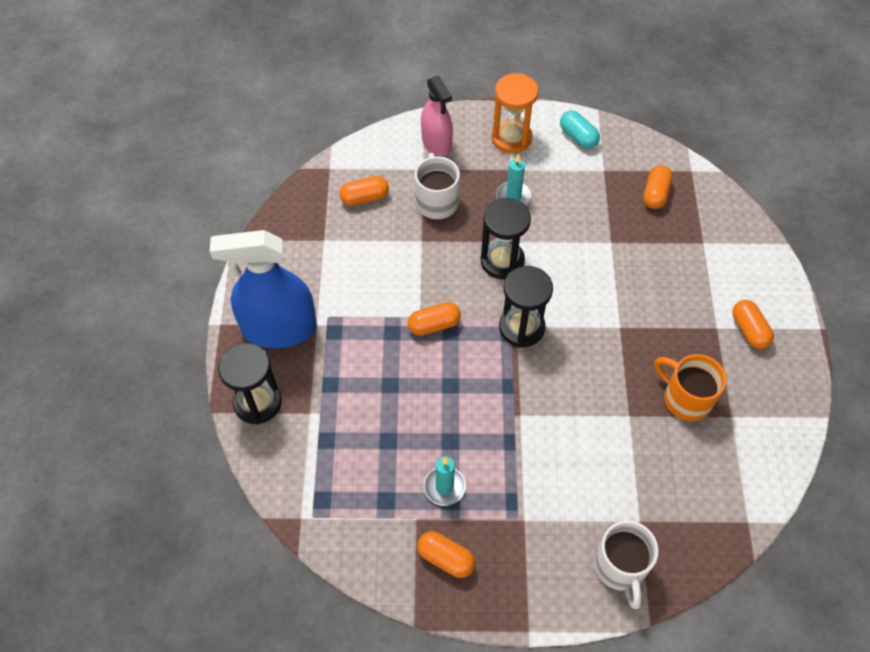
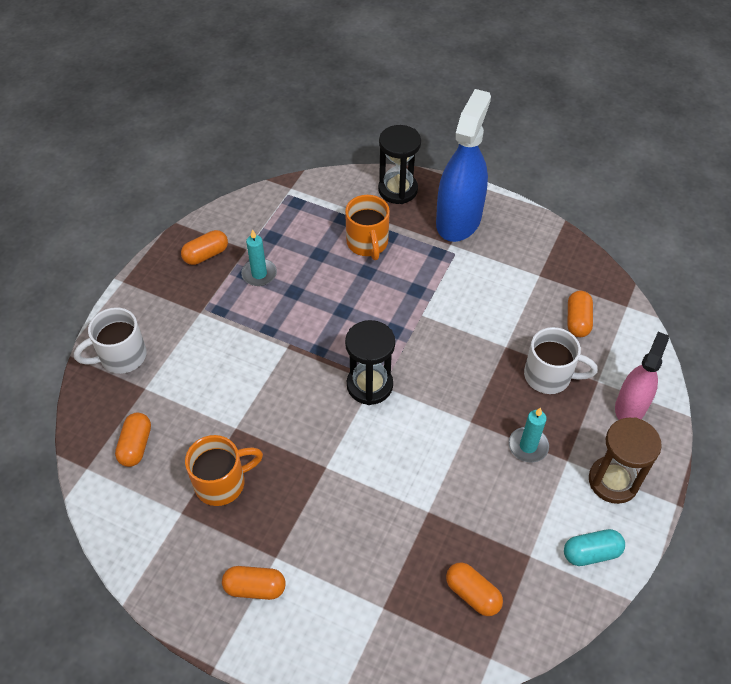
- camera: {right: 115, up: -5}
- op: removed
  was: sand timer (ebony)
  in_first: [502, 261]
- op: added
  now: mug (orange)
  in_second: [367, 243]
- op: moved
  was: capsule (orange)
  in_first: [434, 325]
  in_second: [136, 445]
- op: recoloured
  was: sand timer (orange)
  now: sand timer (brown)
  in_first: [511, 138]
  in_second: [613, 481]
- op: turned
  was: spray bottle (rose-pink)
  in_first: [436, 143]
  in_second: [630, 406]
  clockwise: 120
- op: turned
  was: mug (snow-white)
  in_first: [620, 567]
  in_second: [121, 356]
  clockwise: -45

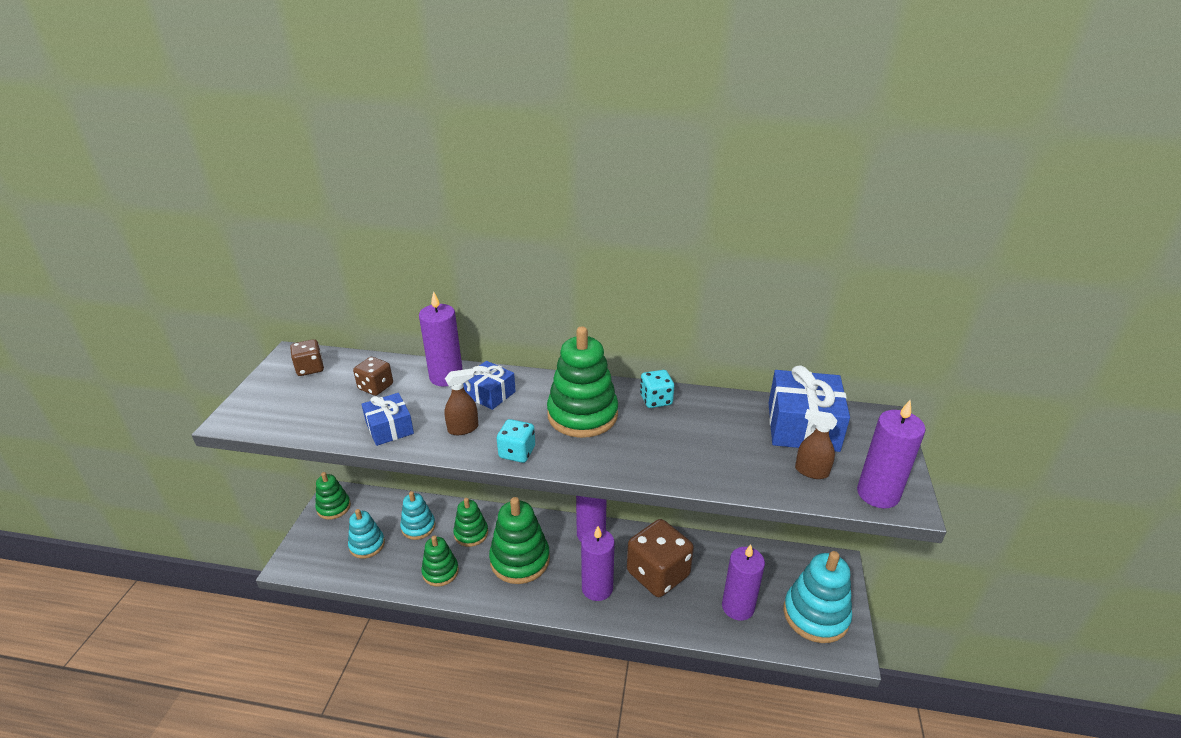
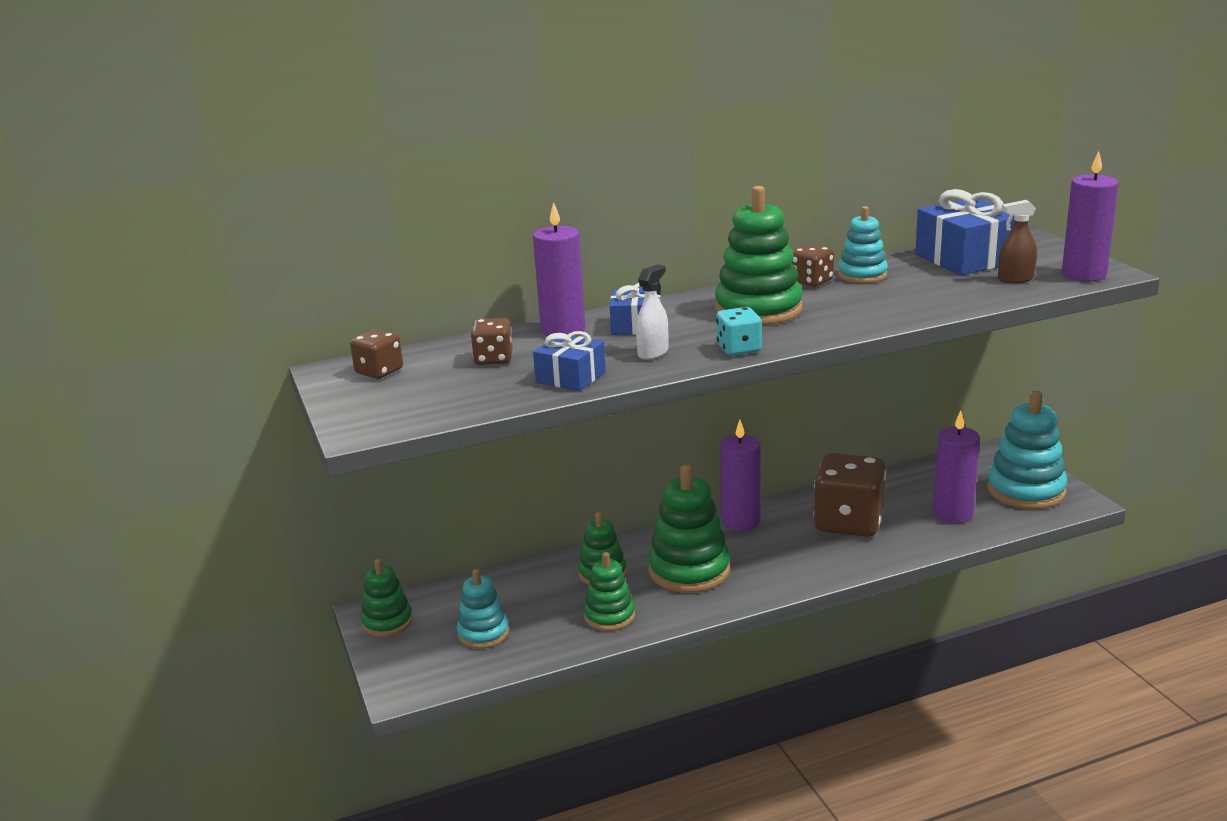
- camera: {right: -30, up: -10}
- op: removed
  was: pillar candle (purple)
  in_first: [597, 588]
- op: moved
  was: ring stacker (teal)
  in_first: [418, 527]
  in_second: [862, 275]
- op: recoloured
  was: spray bottle (brown)
  now: spray bottle (snow-white)
  in_first: [463, 428]
  in_second: [653, 353]
- op: recoloured
  was: game die (teal)
  now: game die (brown)
  in_first: [656, 400]
  in_second: [811, 281]

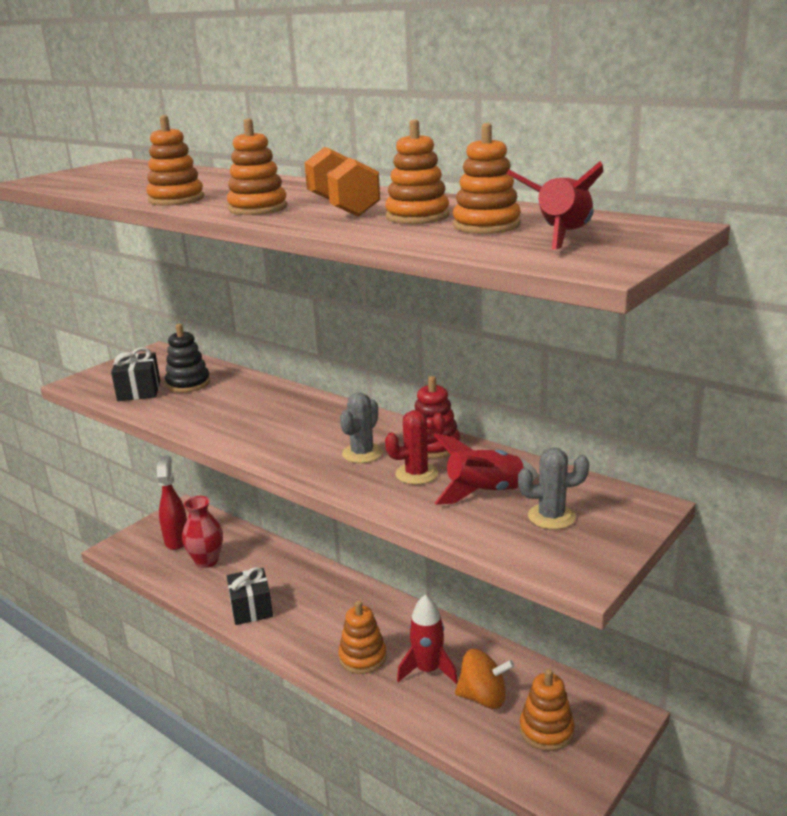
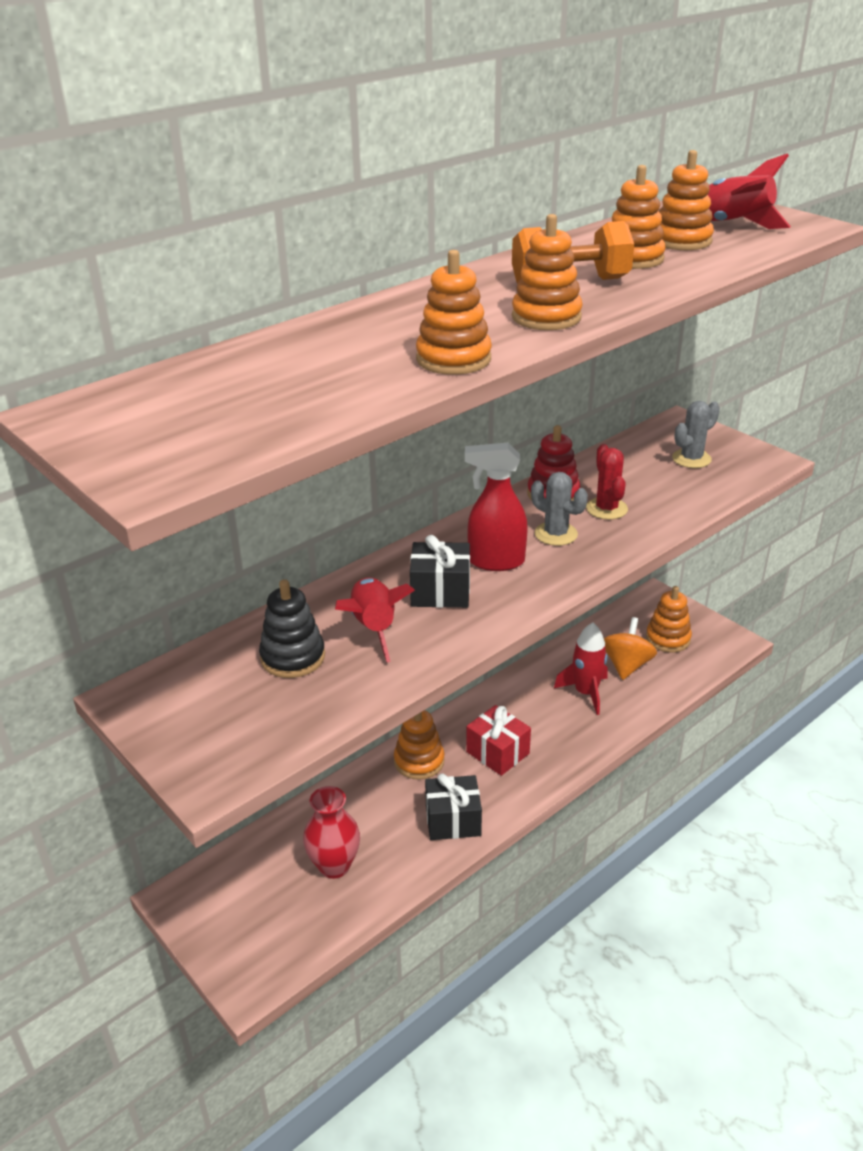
- camera: {right: -80, up: 10}
- op: added
  now: wrapped gift (crimson)
  in_second: [497, 752]
- op: moved
  was: wrapped gift (ebony)
  in_first: [139, 391]
  in_second: [440, 592]
- op: moved
  was: spray bottle (crimson)
  in_first: [177, 540]
  in_second: [495, 562]
- op: moved
  was: ring stacker (orange)
  in_first: [362, 657]
  in_second: [419, 761]
- op: moved
  was: toy rocket (crimson)
  in_first: [485, 493]
  in_second: [373, 628]
- op: turned
  was: cactus (gray)
  in_first: [551, 517]
  in_second: [691, 459]
  clockwise: 45

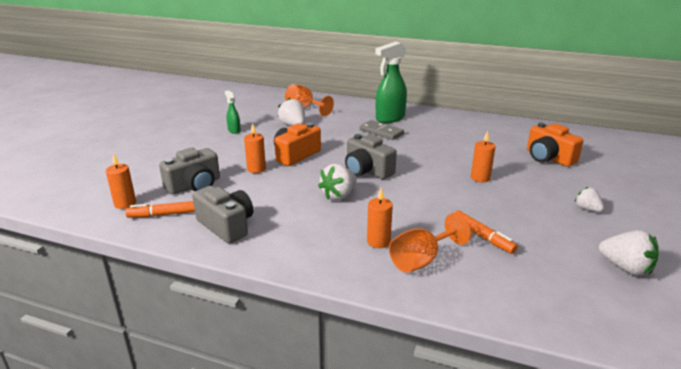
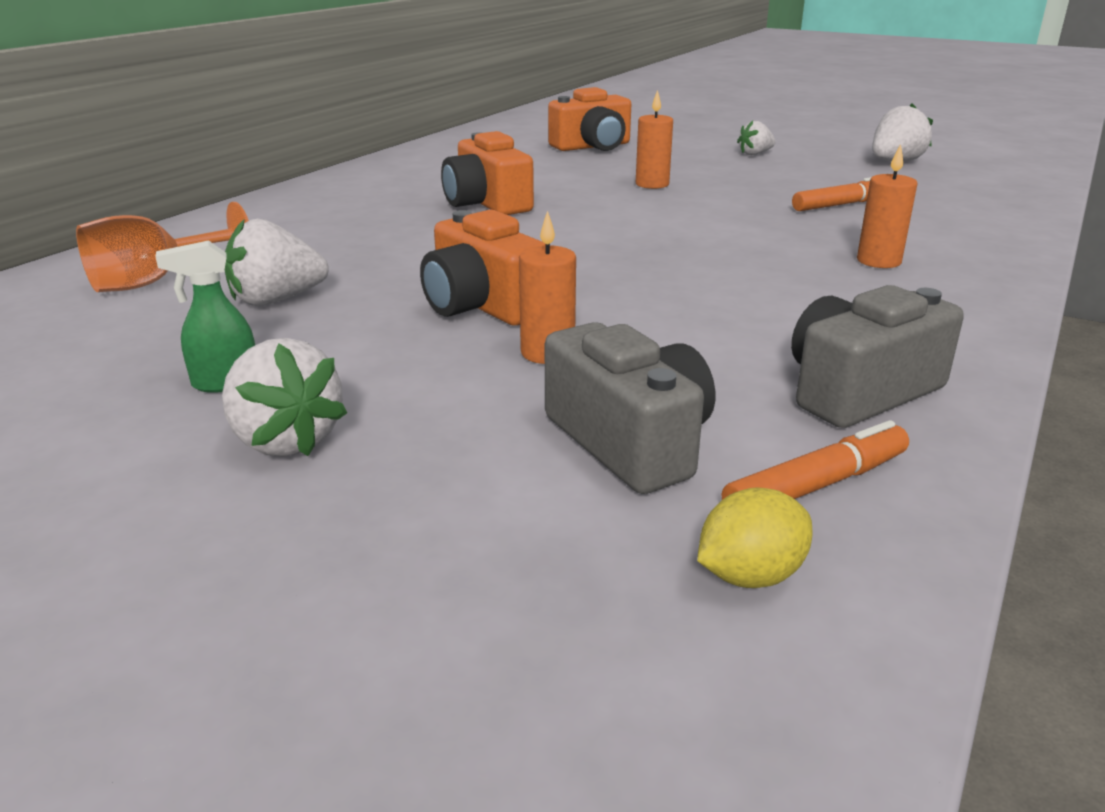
- camera: {right: -80, up: 0}
- op: removed
  was: camera (gray)
  in_first: [367, 170]
- op: removed
  was: domino (gray)
  in_first: [381, 132]
- op: removed
  was: spray bottle (emerald)
  in_first: [389, 118]
- op: removed
  was: goblet (orange)
  in_first: [421, 260]
- op: added
  now: camera (orange)
  in_second: [487, 203]
- op: moved
  was: strawberry (snow-white)
  in_first: [339, 195]
  in_second: [285, 441]
- op: replaced
  was: pillar candle (orange)
  now: toy lemon (golden)
  in_first: [125, 203]
  in_second: [750, 576]
- op: turned
  was: marker (orange)
  in_first: [164, 214]
  in_second: [816, 486]
  clockwise: -120

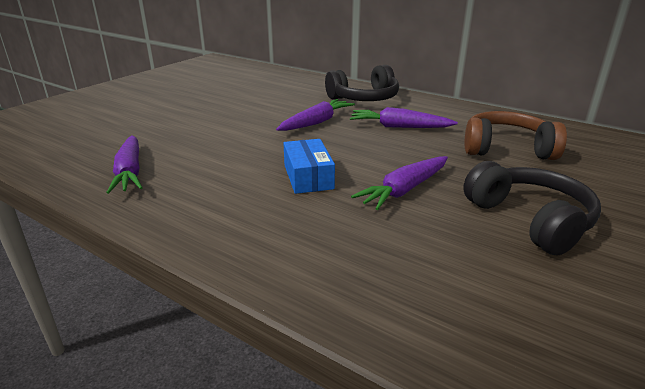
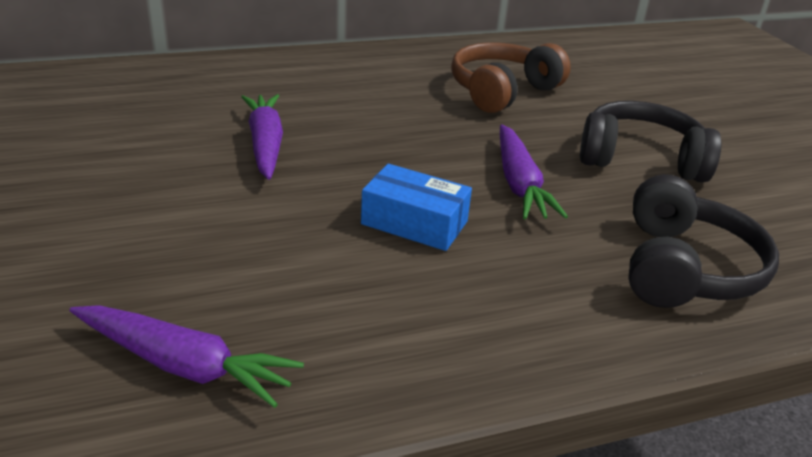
- camera: {right: -55, up: 5}
- op: removed
  was: toy carrot (purple)
  in_first: [399, 127]
- op: moved
  was: over-ear headphones (ebony)
  in_first: [364, 99]
  in_second: [684, 268]

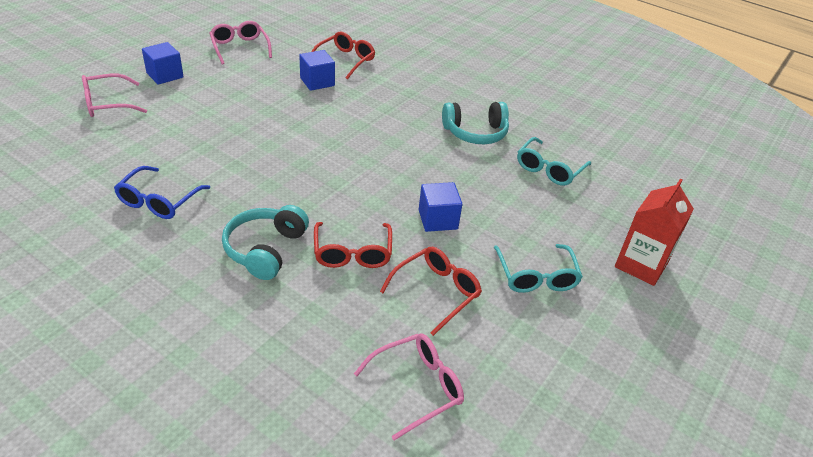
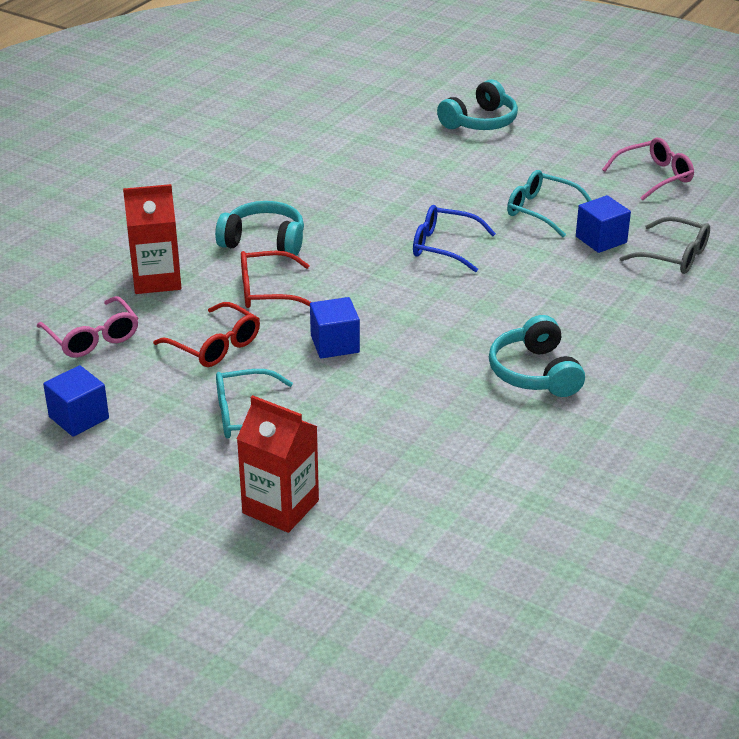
- camera: {right: 90, up: -5}
- op: added
  now: juice carton (crimson)
  in_second: [156, 279]
- op: moved
  was: glasses (royal blue)
  in_first: [159, 201]
  in_second: [444, 247]
- op: moved
  was: solid cube (royal blue)
  in_first: [165, 75]
  in_second: [79, 418]
- op: moved
  was: glasses (teal)
  in_first: [549, 169]
  in_second: [541, 211]
- op: replaced
  was: glasses (rose-pink)
  now: over-ear headphones (teal)
  in_first: [107, 104]
  in_second: [480, 122]
- op: recoloured
  was: glasses (crimson)
  now: glasses (gray)
  in_first: [345, 60]
  in_second: [674, 256]

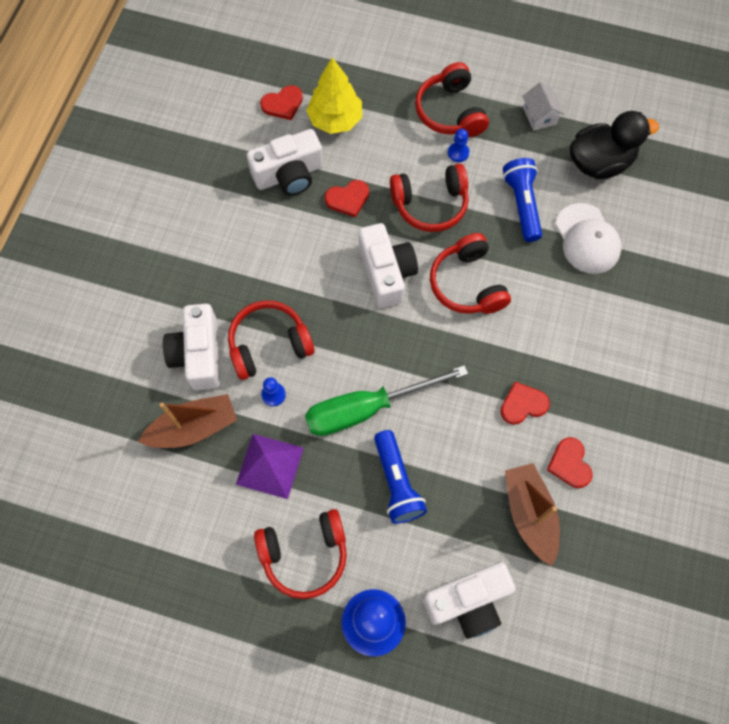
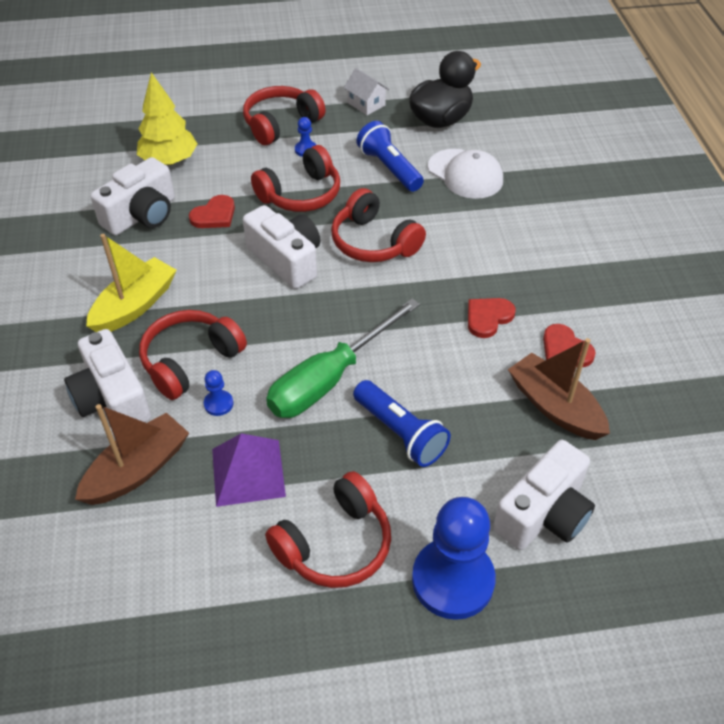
- camera: {right: -25, up: -20}
- op: removed
  was: heart (crimson)
  in_first: [283, 104]
- op: added
  now: toy boat (golden)
  in_second: [135, 305]
- op: turned
  was: over-ear headphones (crimson)
  in_first: [450, 112]
  in_second: [281, 124]
  clockwise: 90

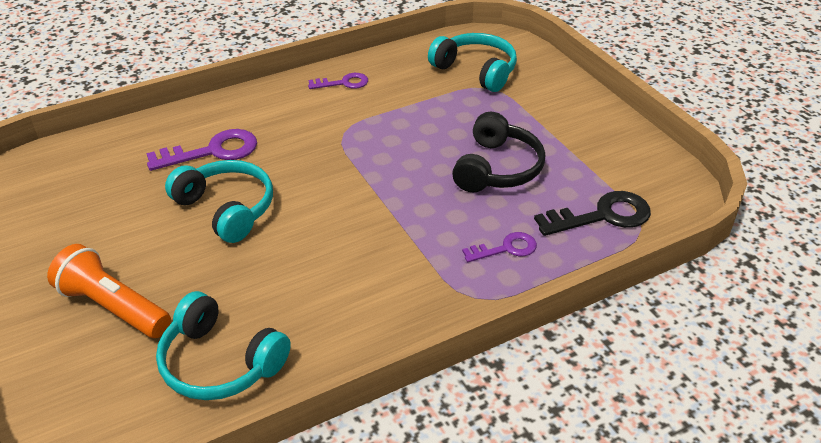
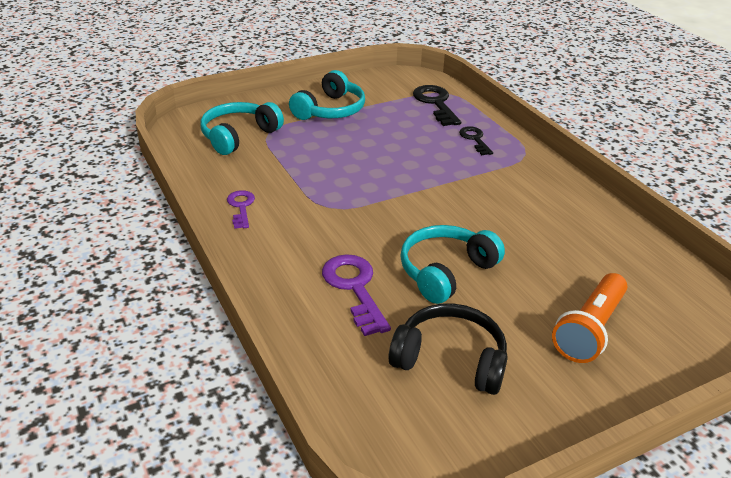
- camera: {right: -90, up: -5}
- op: moved
  was: over-ear headphones (teal)
  in_first: [220, 363]
  in_second: [330, 110]
- op: moved
  was: over-ear headphones (ebony)
  in_first: [497, 168]
  in_second: [450, 359]
- op: recoloured
  was: latchkey (purple)
  now: latchkey (ebony)
  in_first: [506, 248]
  in_second: [475, 139]

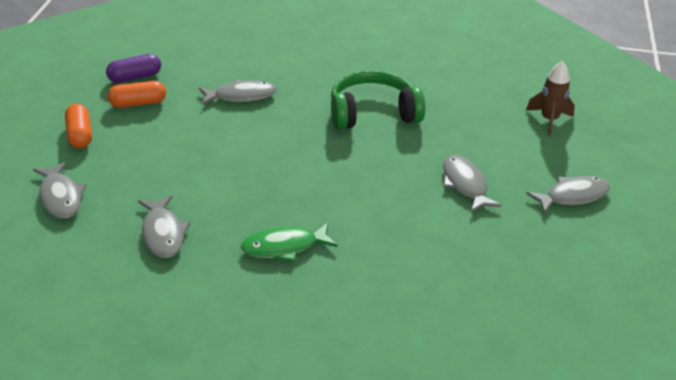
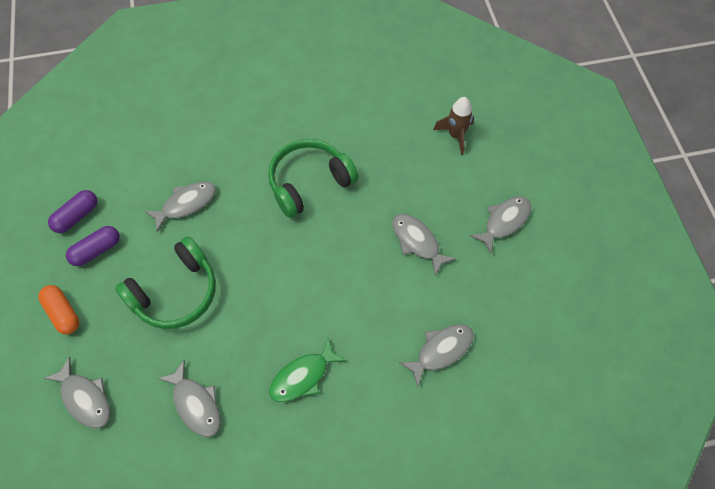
- camera: {right: -20, up: 25}
- op: added
  now: over-ear headphones (emerald)
  in_second: [176, 292]
- op: added
  now: fish figure (gray)
  in_second: [441, 351]
- op: recoloured
  was: capsule (orange)
  now: capsule (purple)
  in_first: [138, 103]
  in_second: [97, 250]

